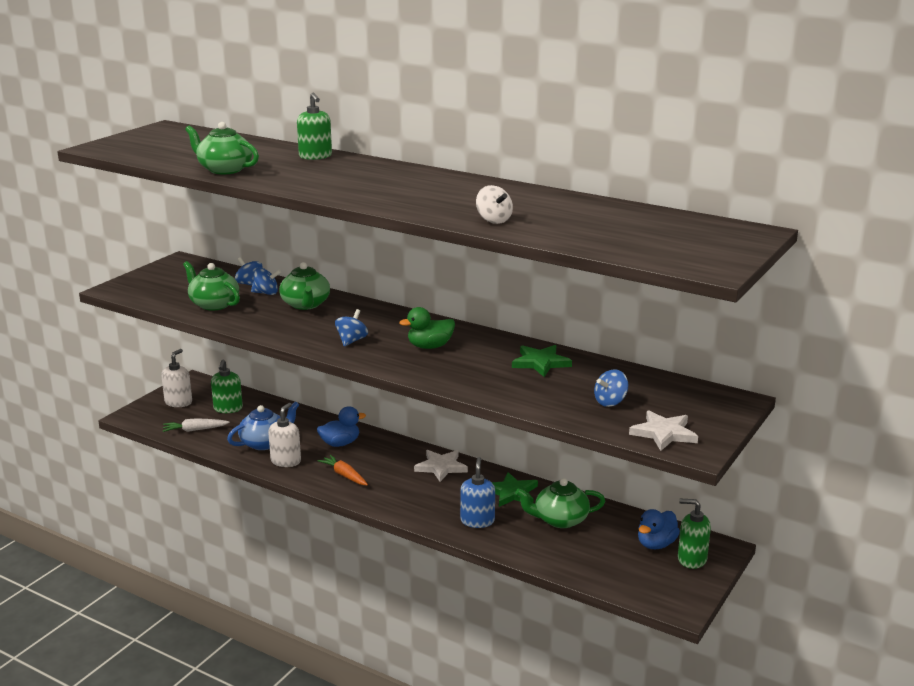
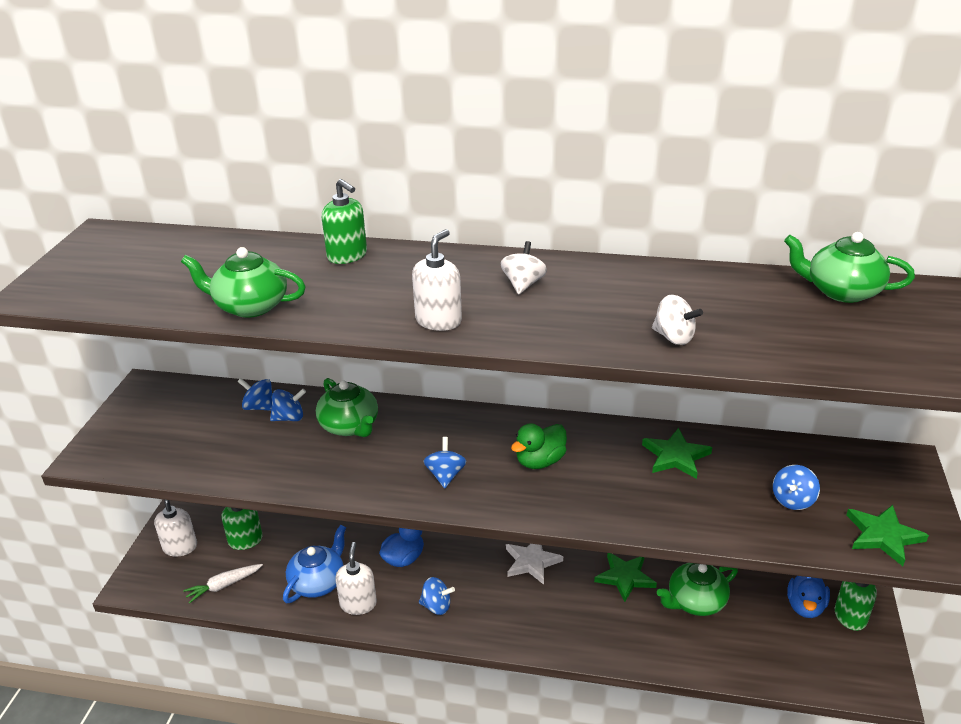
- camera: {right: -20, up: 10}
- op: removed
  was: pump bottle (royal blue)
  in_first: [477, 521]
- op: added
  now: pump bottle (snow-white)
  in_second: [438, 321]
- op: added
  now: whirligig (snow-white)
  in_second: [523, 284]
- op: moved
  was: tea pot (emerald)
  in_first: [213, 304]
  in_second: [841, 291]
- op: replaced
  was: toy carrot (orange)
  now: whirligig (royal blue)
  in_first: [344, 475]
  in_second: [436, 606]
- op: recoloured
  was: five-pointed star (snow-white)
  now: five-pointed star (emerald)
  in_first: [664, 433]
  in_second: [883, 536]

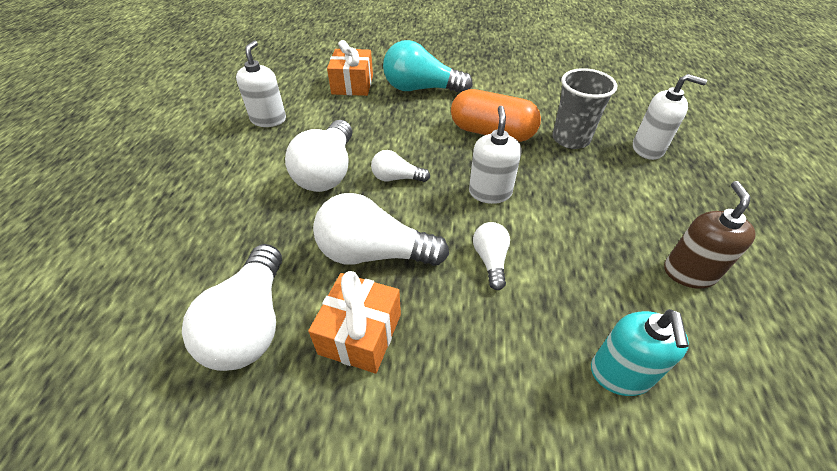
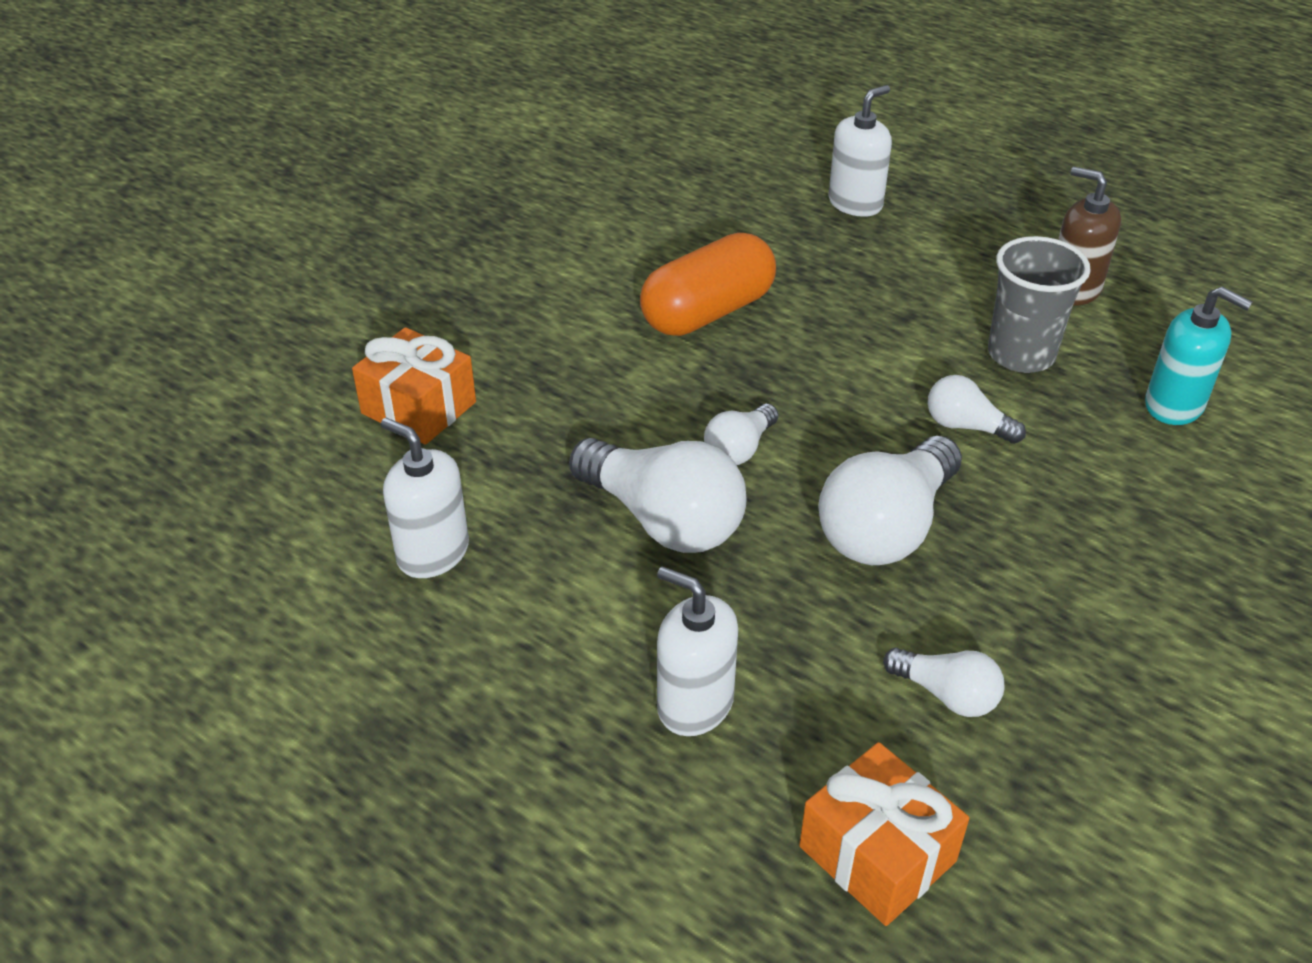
- camera: {right: -60, up: -5}
- op: removed
  was: bulb (teal)
  in_first: [421, 89]
- op: moved
  was: wrapped gift (orange)
  in_first: [360, 334]
  in_second: [877, 854]
- op: moved
  was: pump bottle (snow-white)
  in_first: [490, 192]
  in_second: [694, 704]
- op: moved
  was: beaker (gray)
  in_first: [570, 139]
  in_second: [1021, 355]
- op: resized
  was: bulb (snow-white)
  in_first: [251, 323]
  in_second: [946, 694]
  ratio: 0.53

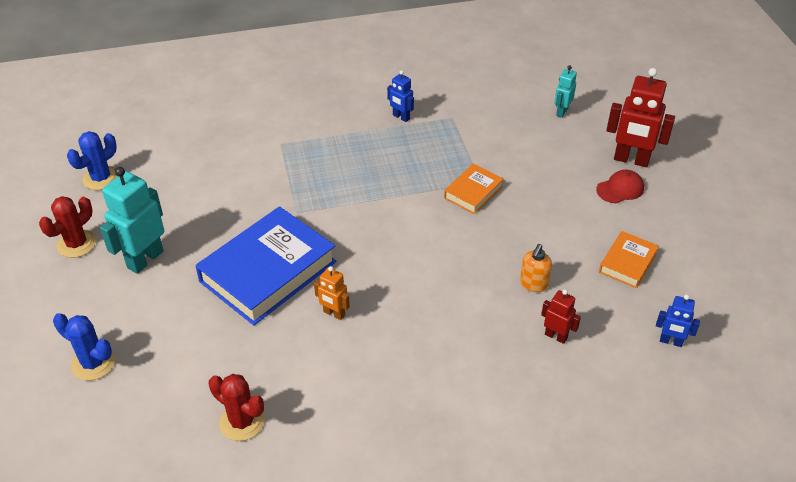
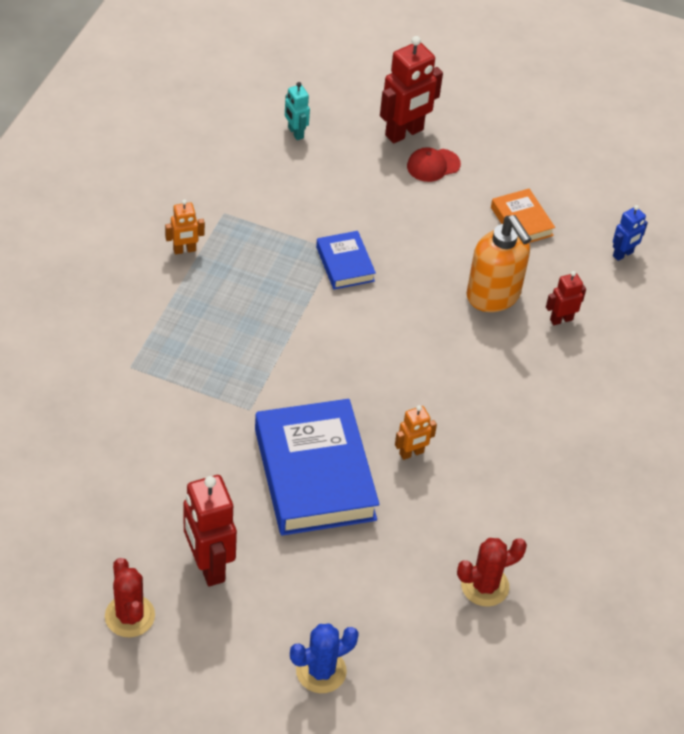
- camera: {right: -60, up: 5}
- op: removed
  was: cactus (royal blue)
  in_first: [101, 178]
- op: recoloured
  was: robot (teal)
  now: robot (crimson)
  in_first: [145, 259]
  in_second: [208, 566]
- op: recoloured
  was: robot (royal blue)
  now: robot (orange)
  in_first: [401, 117]
  in_second: [184, 250]
- op: recoloured
  was: hardcover (orange)
  now: hardcover (royal blue)
  in_first: [473, 192]
  in_second: [345, 264]
- op: turned
  was: peaked cap (crimson)
  in_first: [620, 189]
  in_second: [433, 165]
  clockwise: -120
- op: resized
  was: pump bottle (orange)
  in_first: [533, 284]
  in_second: [493, 296]
  ratio: 1.88

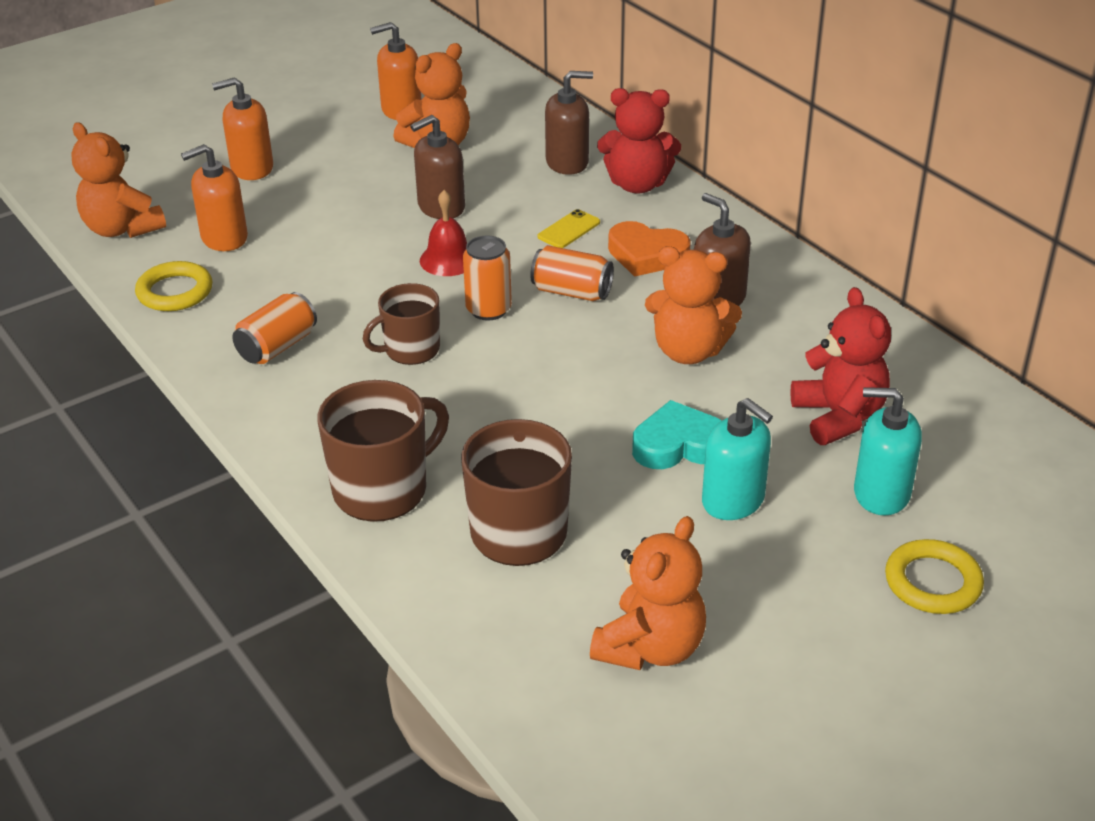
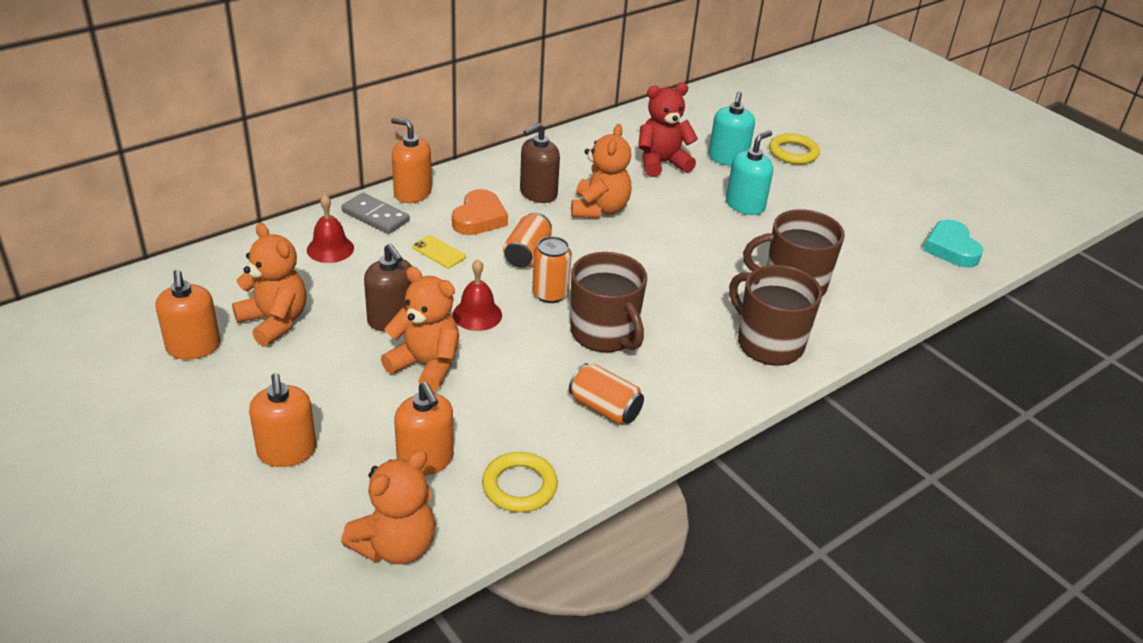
- camera: {right: -95, up: 0}
- op: added
  now: pump bottle (orange)
  in_second: [412, 193]
- op: moved
  was: teddy (orange)
  in_first: [650, 647]
  in_second: [426, 365]
- op: moved
  was: heart (teal)
  in_first: [679, 445]
  in_second: [951, 248]
- op: replaced
  was: pump bottle (brown)
  now: hand bell (crimson)
  in_first: [567, 162]
  in_second: [330, 249]
- op: replaced
  was: teddy (crimson)
  now: domino (gray)
  in_first: [637, 184]
  in_second: [375, 216]
- op: resized
  was: mug (brown)
  in_first: [410, 349]
  in_second: [604, 333]
  ratio: 1.53

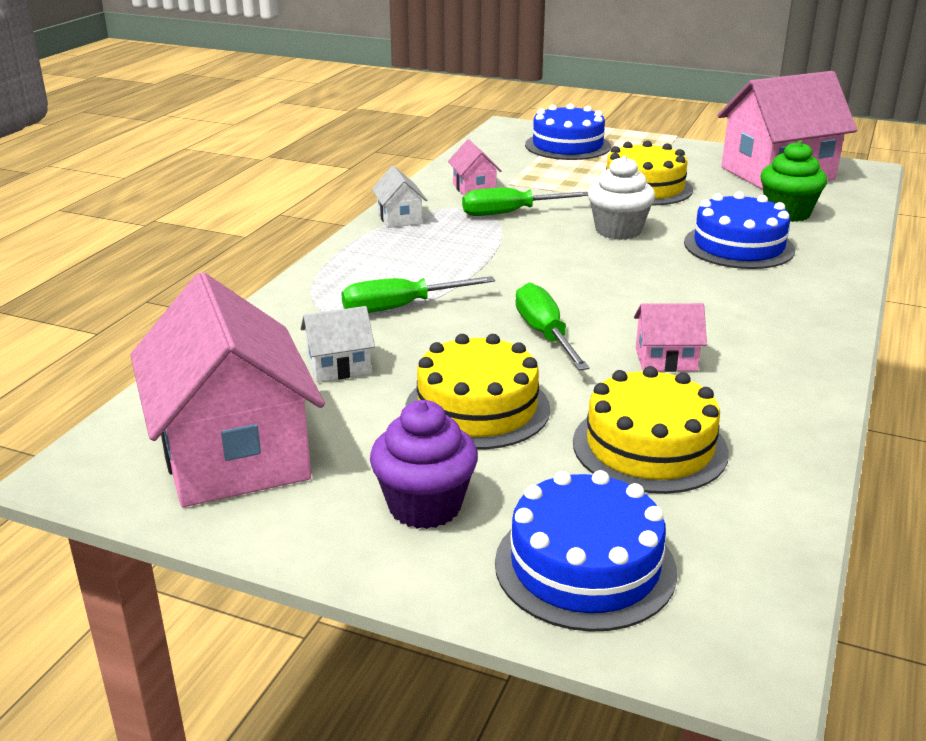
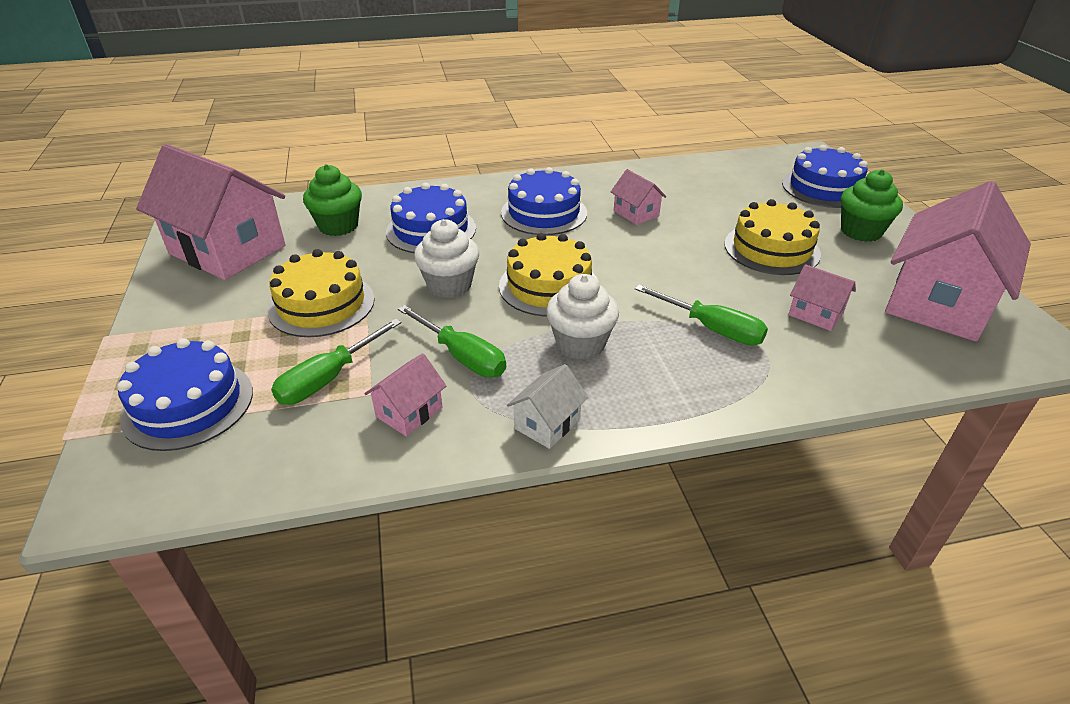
- camera: {right: -125, up: 10}
- op: added
  now: gateau (royal blue)
  in_second: [544, 213]
- op: added
  now: cupcake (snow-white)
  in_second: [580, 344]
- op: moved
  was: hand screwdriver (emerald)
  in_first: [544, 334]
  in_second: [328, 379]
- op: moved
  was: gateau (golden)
  in_first: [649, 447]
  in_second: [549, 286]
- op: recoloured
  was: cottage (snow-white)
  now: cottage (rose-pink)
  in_first: [339, 367]
  in_second: [815, 314]
- op: recoloured
  was: cupcake (purple)
  now: cupcake (emerald)
  in_first: [425, 506]
  in_second: [861, 231]

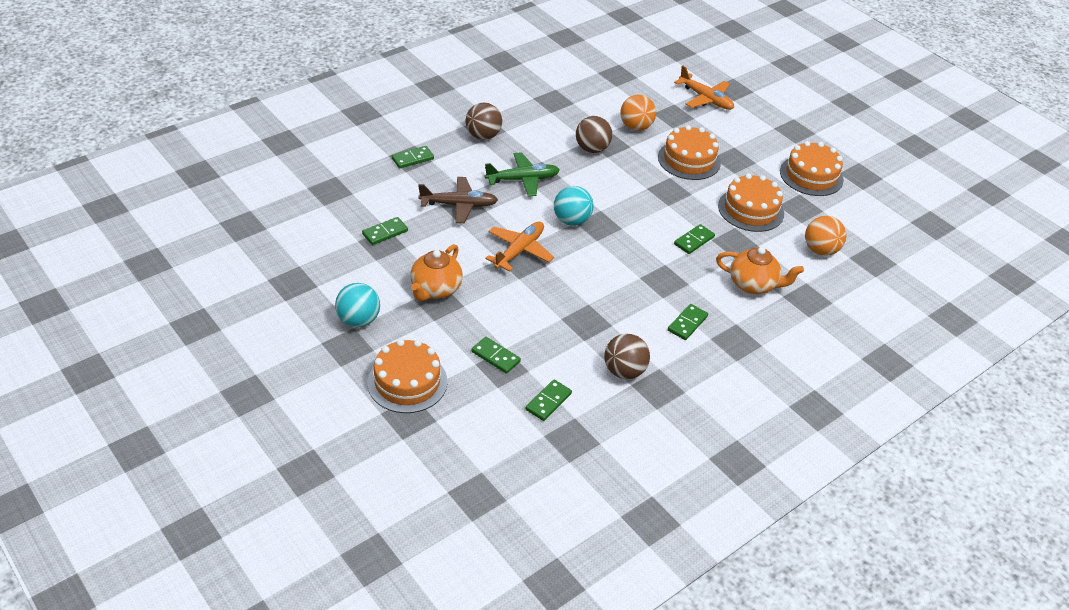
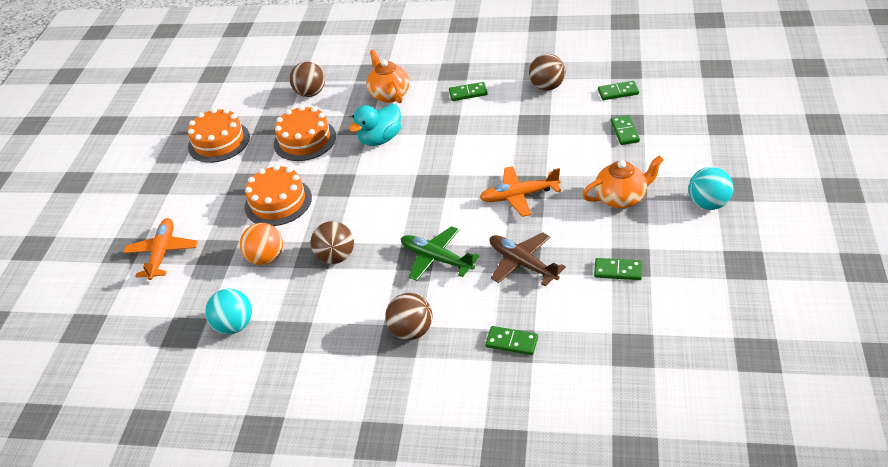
- camera: {right: -125, up: 0}
- op: removed
  was: gateau (orange)
  in_first: [407, 382]
- op: moved
  was: sphere (teal)
  in_first: [571, 220]
  in_second: [234, 325]
- op: replaced
  was: domino (emerald)
  now: duck (teal)
  in_first: [694, 241]
  in_second: [380, 139]
- op: recoloured
  was: sphere (orange)
  now: sphere (brown)
  in_first: [820, 250]
  in_second: [311, 93]

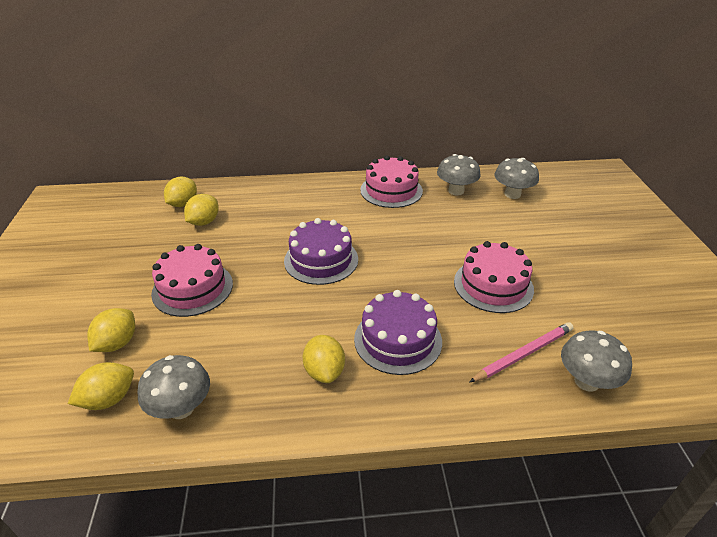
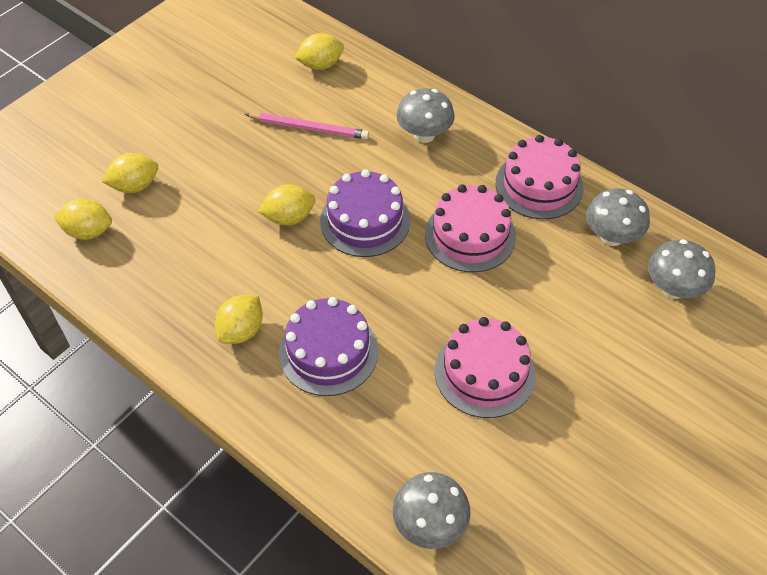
- camera: {right: 45, up: 15}
- op: moved
  was: toadstool (gray)
  in_first: [181, 408]
  in_second: [424, 135]
- op: moved
  was: gateau (rose-pink)
  in_first: [192, 288]
  in_second: [470, 235]
- op: moved
  was: toy lemon (golden)
  in_first: [204, 222]
  in_second: [289, 217]
- op: moved
  was: wooden pencil (rose-pink)
  in_first: [523, 354]
  in_second: [309, 128]

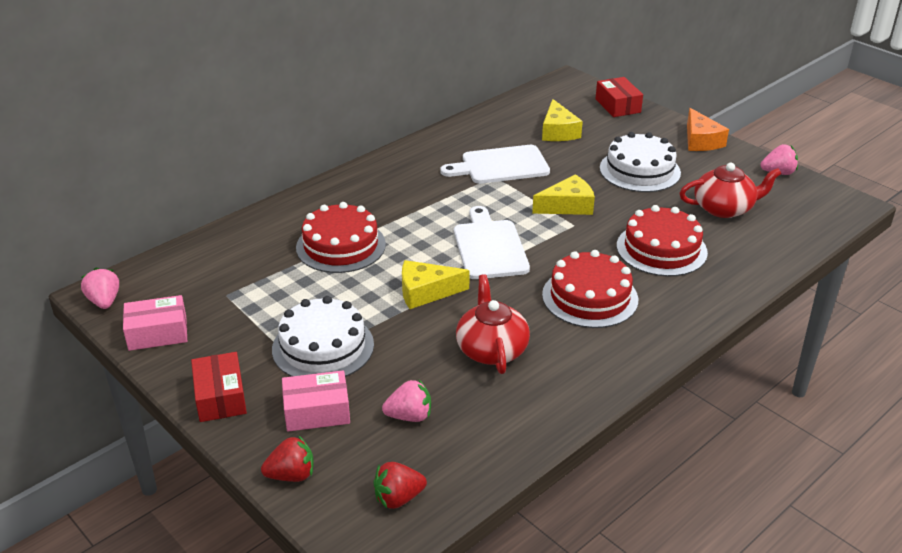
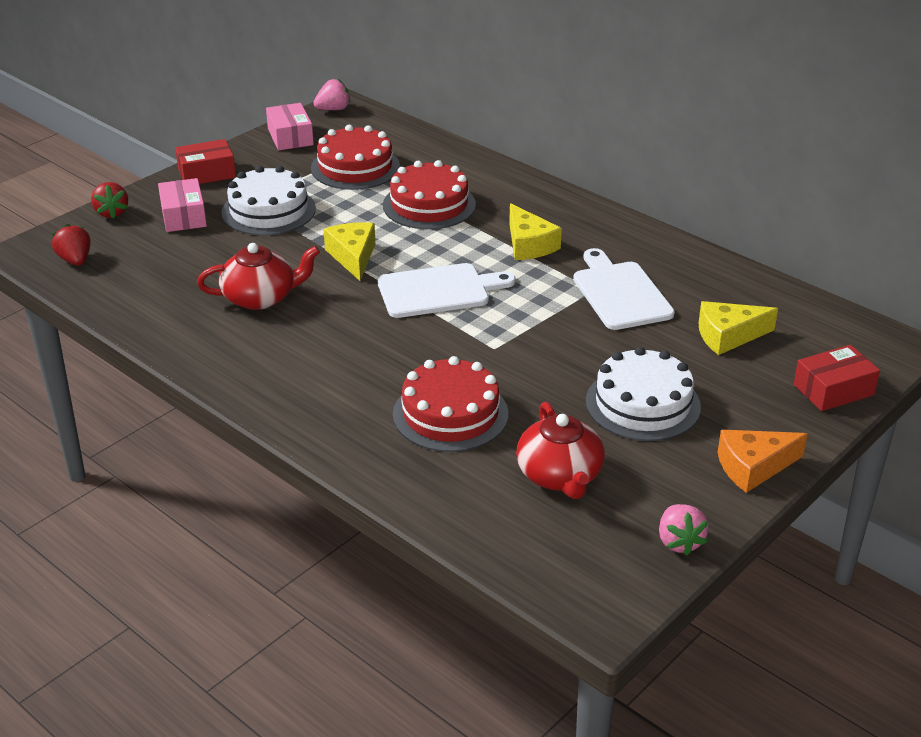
- camera: {right: 85, up: 0}
- op: removed
  was: strawberry (rose-pink)
  in_first: [409, 416]
- op: moved
  was: cheese wedge (golden)
  in_first: [568, 206]
  in_second: [529, 245]
- op: moved
  was: gateau (crimson)
  in_first: [590, 297]
  in_second: [355, 167]

